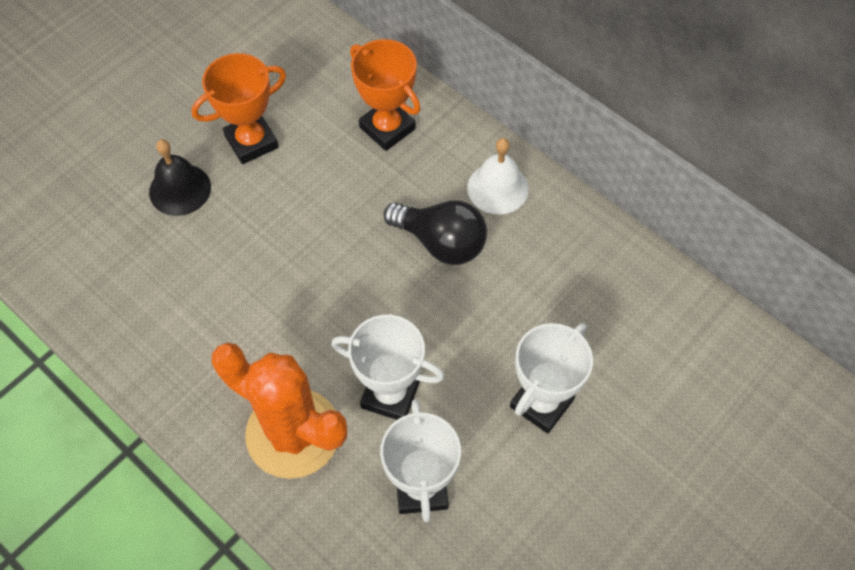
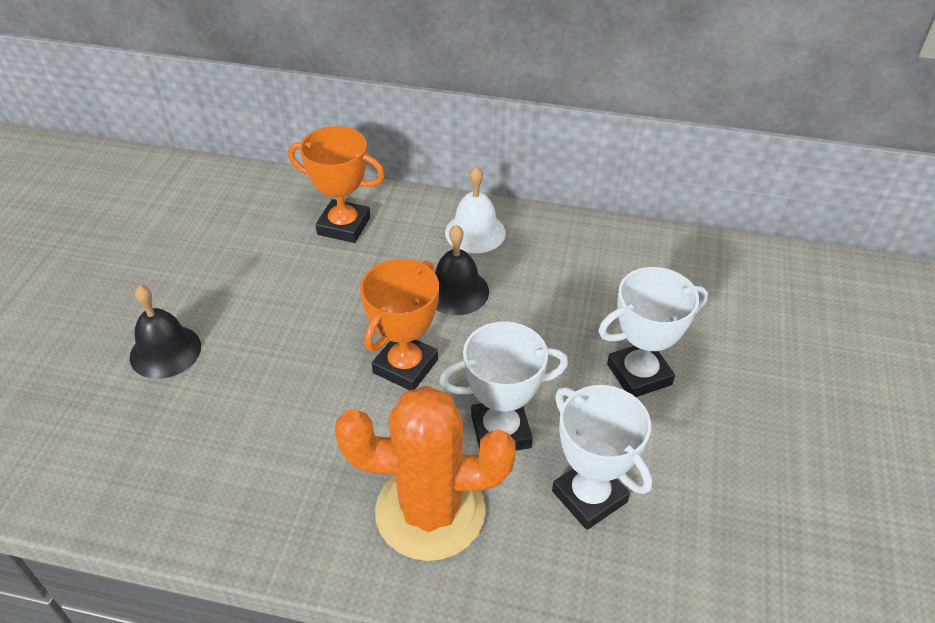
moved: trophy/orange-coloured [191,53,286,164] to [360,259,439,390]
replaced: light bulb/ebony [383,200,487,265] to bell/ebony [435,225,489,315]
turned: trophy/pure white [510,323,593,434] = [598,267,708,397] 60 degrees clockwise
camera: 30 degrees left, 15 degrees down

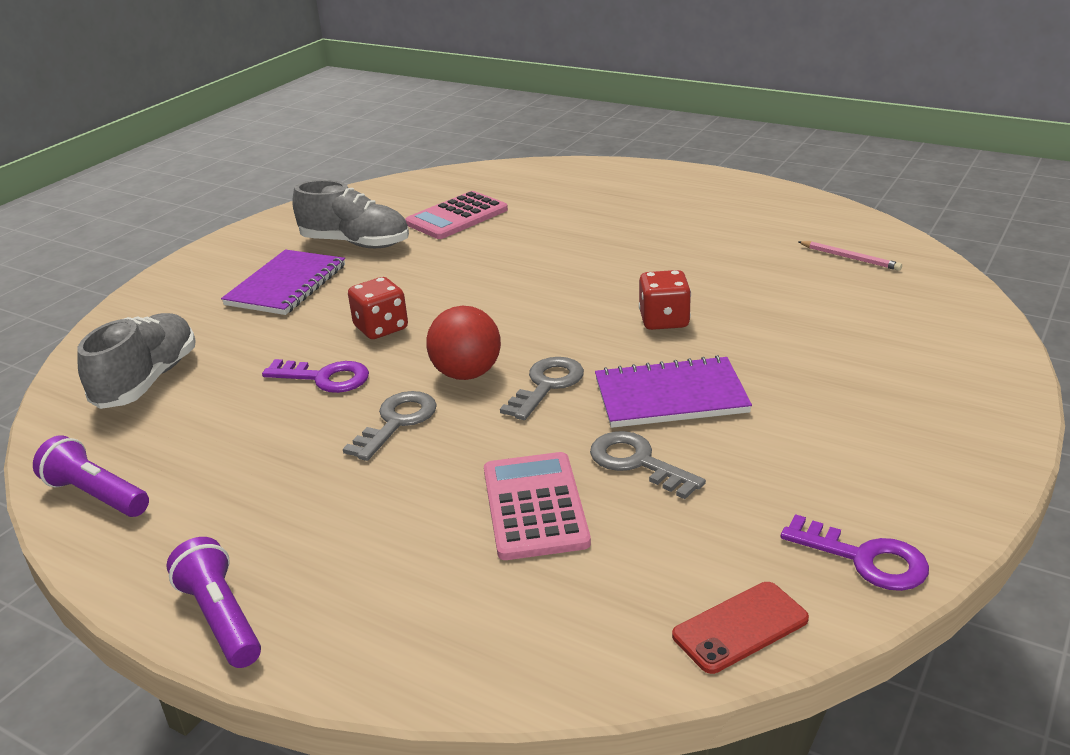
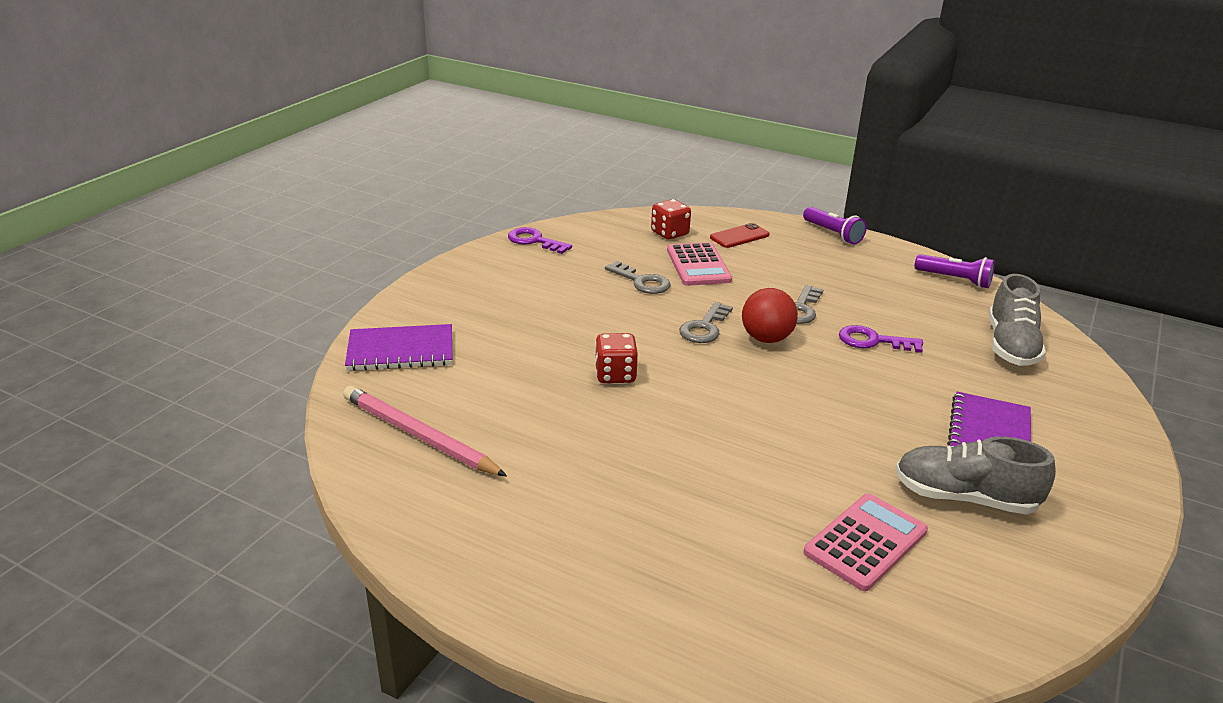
moved: game die/red [348,277,408,339] to [651,199,691,240]; notepad/purple [595,355,752,428] to [345,324,452,371]; phone/red [672,582,809,674] to [710,223,770,248]
resized: lead pencil/rose-pink [798,241,902,271] = [343,386,507,476] x1.99
camera: 175 degrees right, 0 degrees up

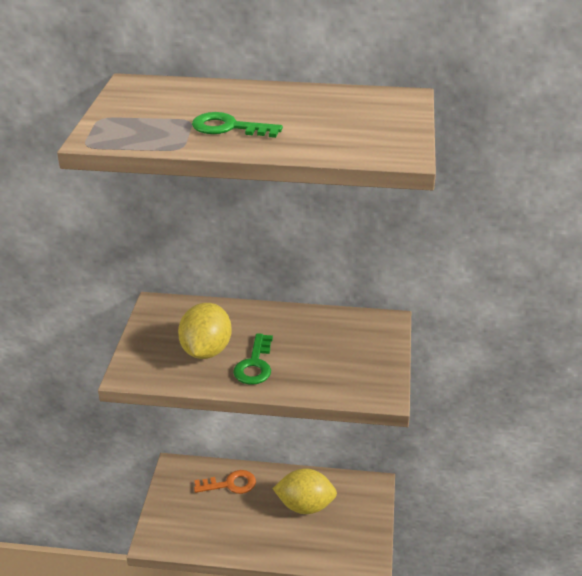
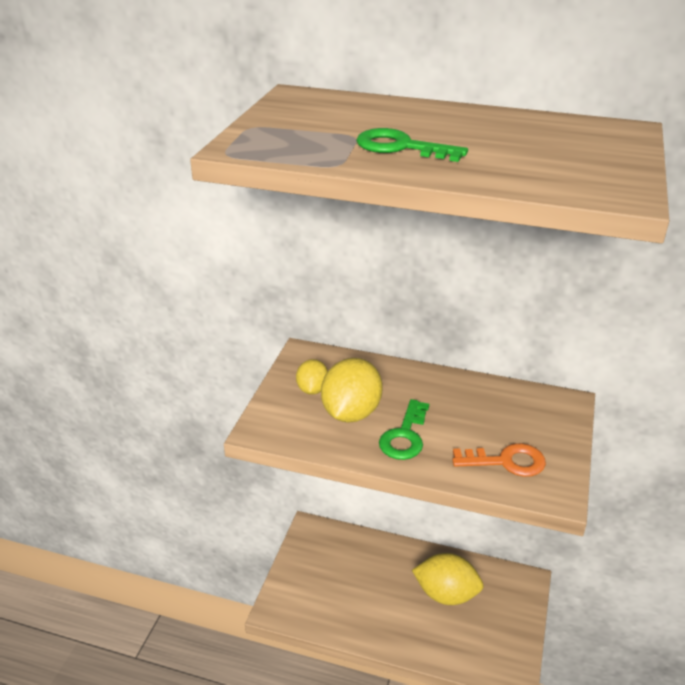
added: citrus fruit/golden [296,359,328,395]
moved: latchkey/orange-coloured [194,470,256,494] to [452,443,546,477]
camera: 10 degrees right, 0 degrees up

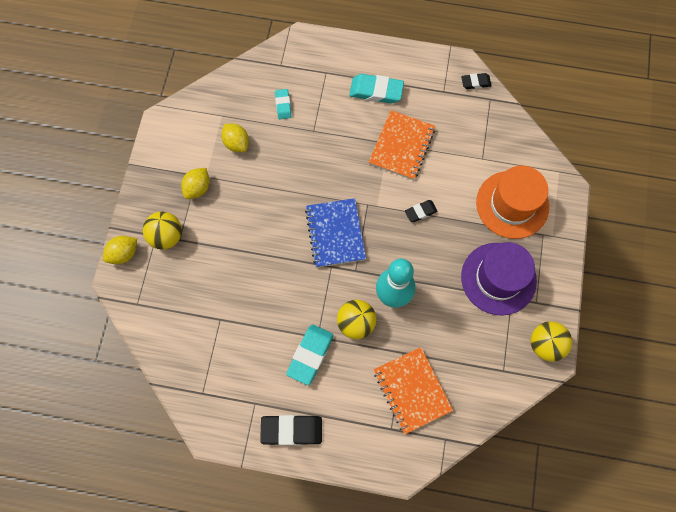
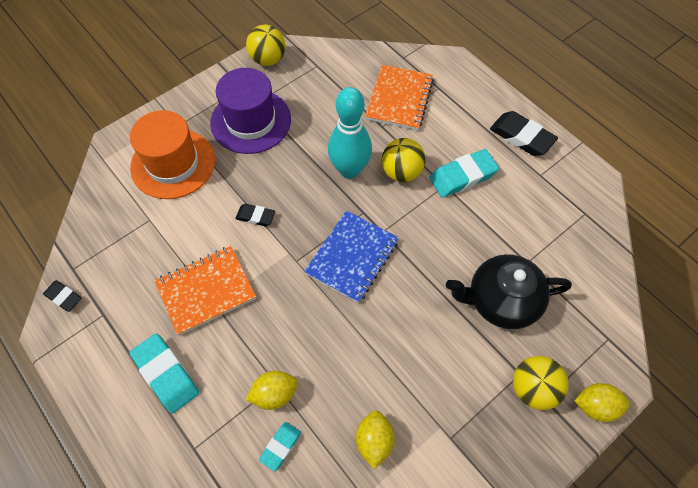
added: teapot/ebony [446,254,572,329]
moved: citrus fruit/golden [181,168,210,199] to [246,371,298,410]
camera: 140 degrees left, 10 degrees down

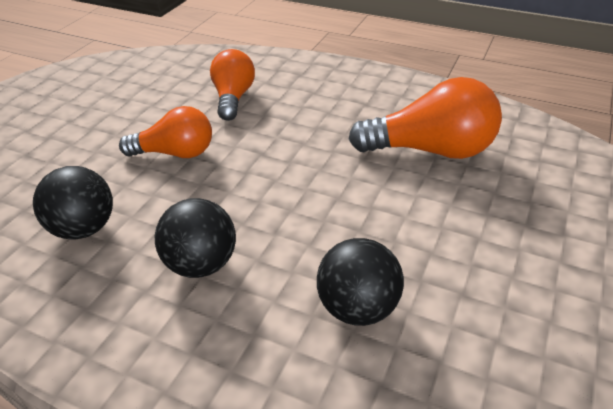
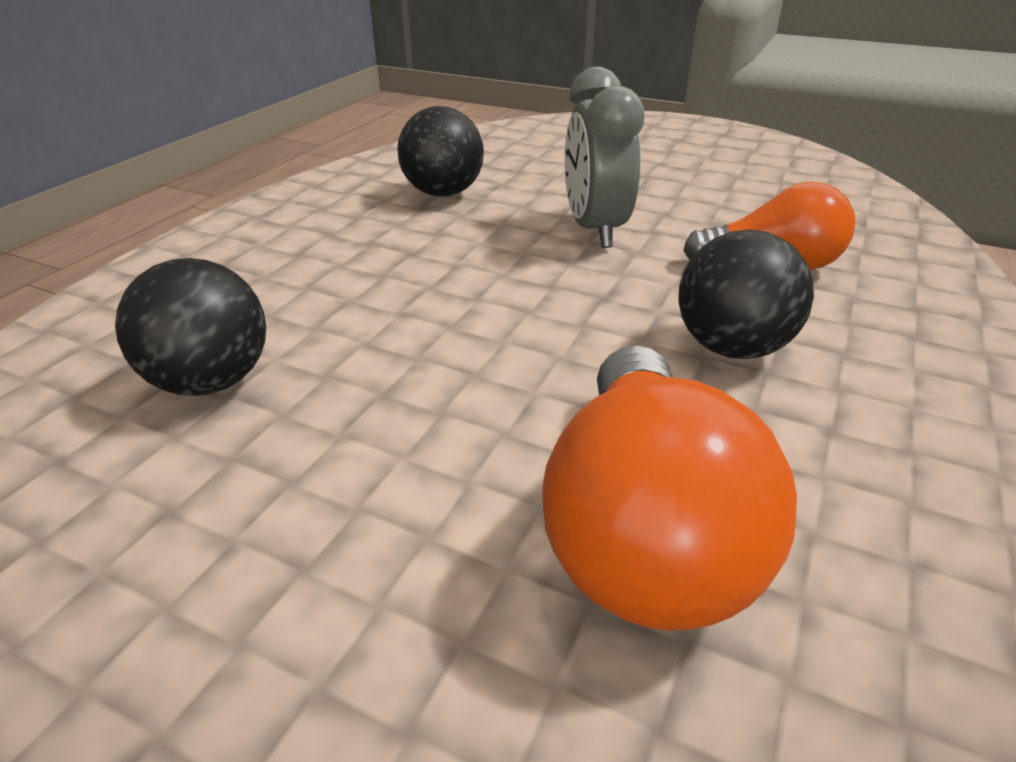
moved: sphere/ebony [155,198,236,278] to [678,230,814,359]
replaced: light bulb/orange-coloured [119,106,212,158] to bedside clock/ash-grey [565,67,644,248]
camera: 90 degrees right, 5 degrees down

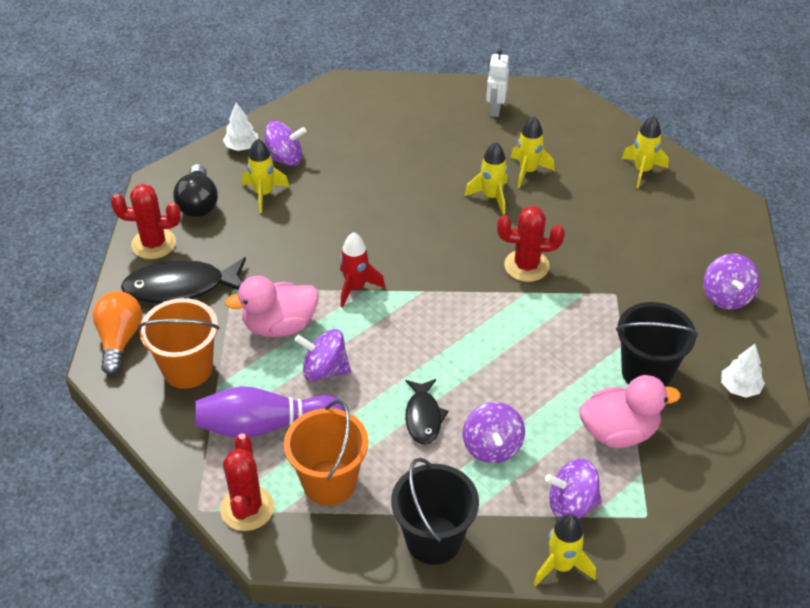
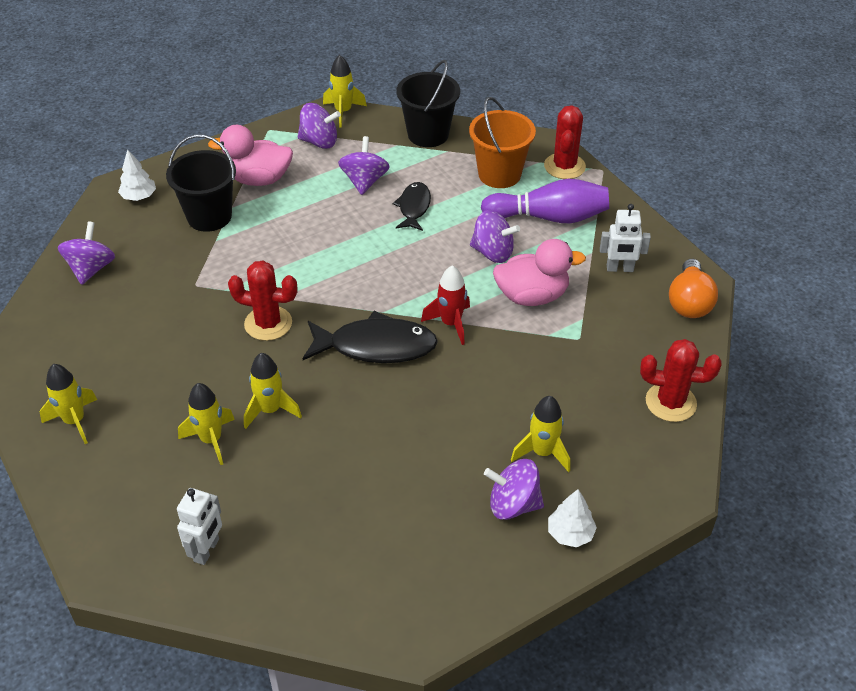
removed: light bulb/ebony [173,164,218,217]
moved: fish/ebony [121,257,246,304] to [302,311,438,363]
replaced: sand bucket/orange-coloured [138,298,219,389] to toy robot/pure white [600,204,651,272]
camera: 170 degrees left, 0 degrees up

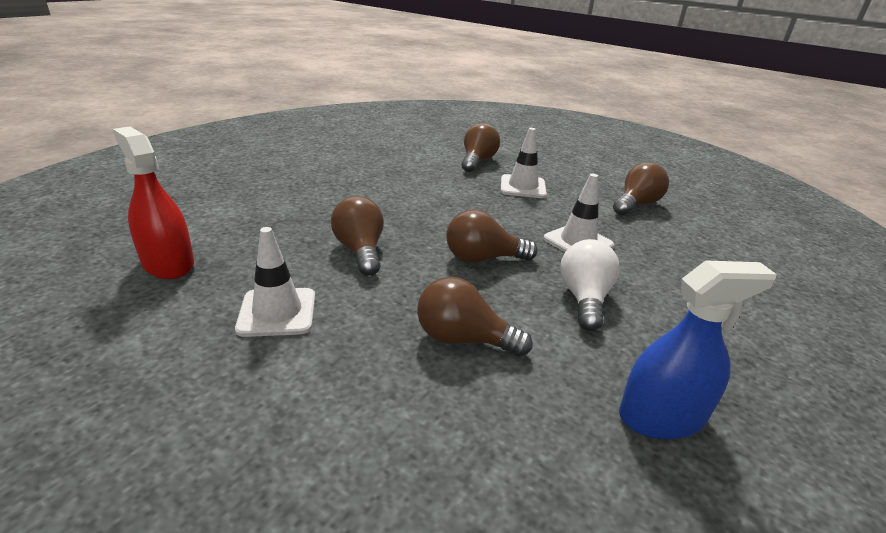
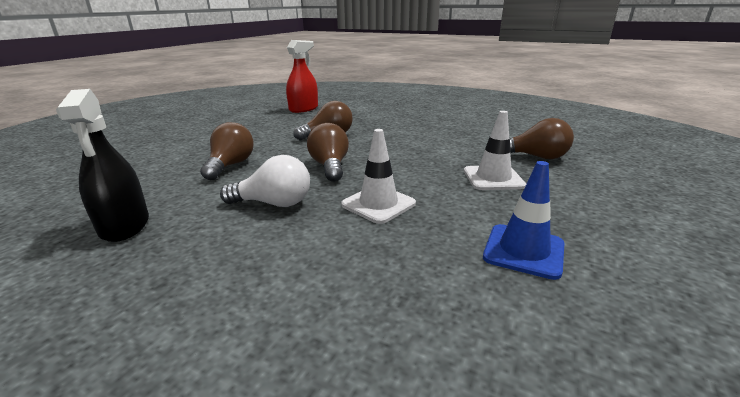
removed: road cone/pure white [235,227,315,337]
replaced: light bulb/dark brown [613,162,669,215] to road cone/cobalt [483,161,564,280]
recoloured: sprayer/cobalt [619,260,777,439] to sprayer/ebony [56,89,149,242]
camera: 85 degrees right, 5 degrees down

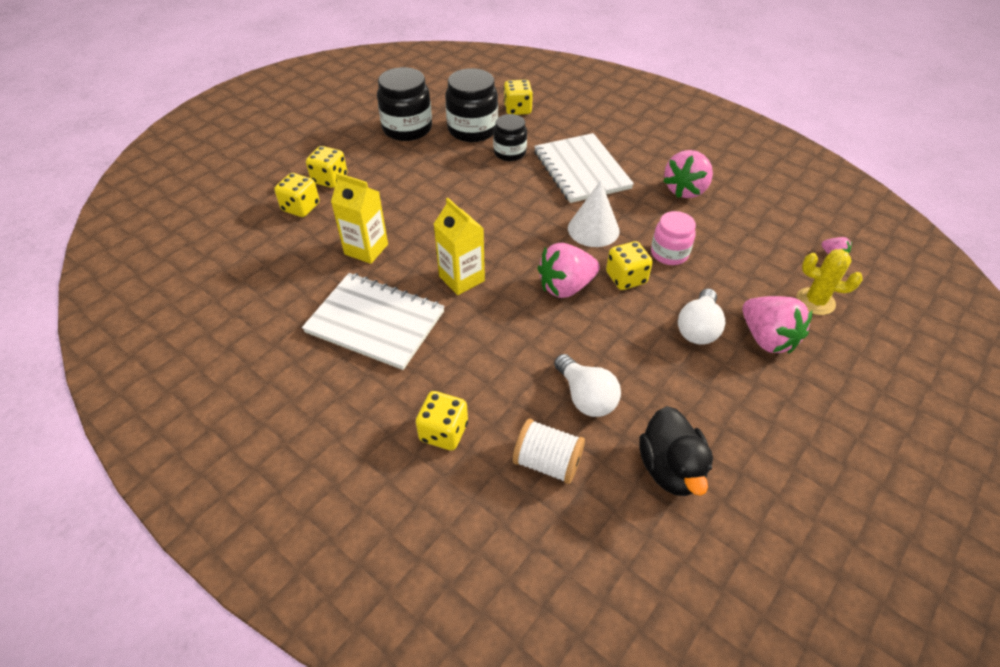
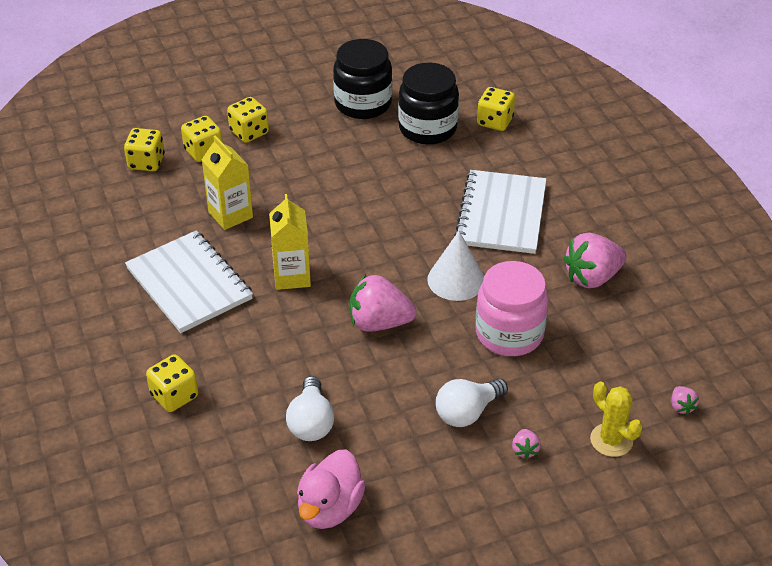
removed: jam jar/ebony [493,114,527,161]; bobbin/pure white [513,419,585,484]
moved: game die/golden [606,241,653,290] to [124,128,165,171]
recoloured: duck/ebony [639,406,713,496] to duck/rose-pink [297,449,366,529]
resized: jam jar/rose-pink [651,211,696,265] = [476,261,549,356] x1.59; berry/rose-pink [743,296,812,354] = [512,429,541,459] x0.46
camera: 30 degrees right, 5 degrees down

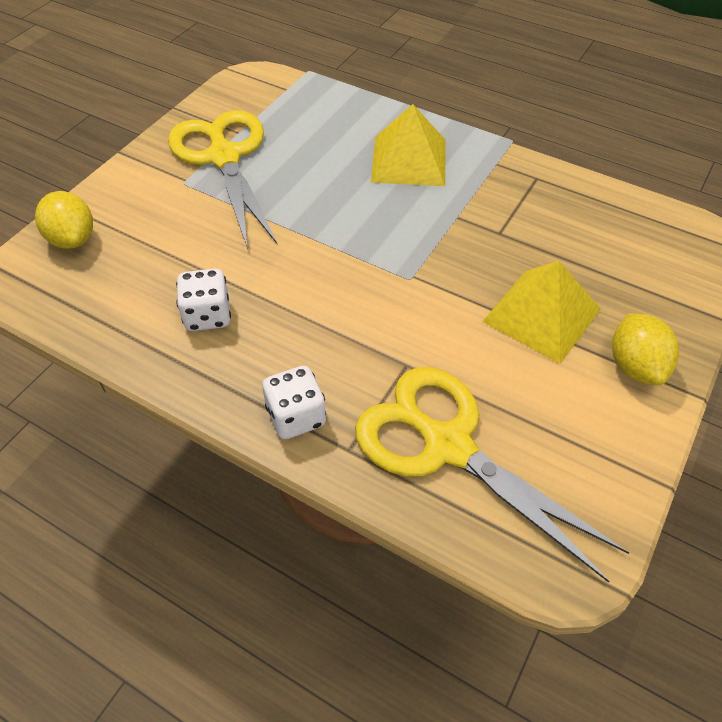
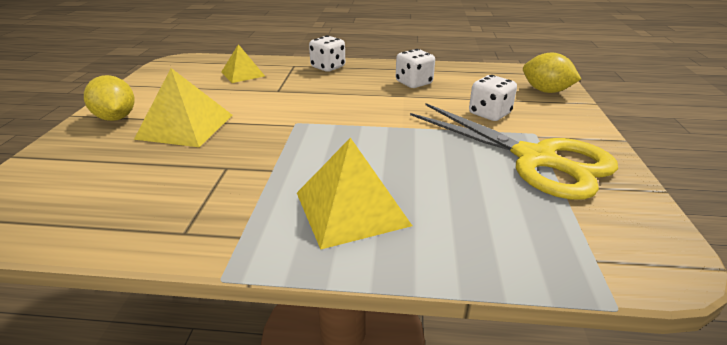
added: game die/pure white [469,75,517,121]
replaced: scissors/golden [355,367,630,583] to pyramid/golden [221,44,265,83]
camera: 155 degrees right, 20 degrees down

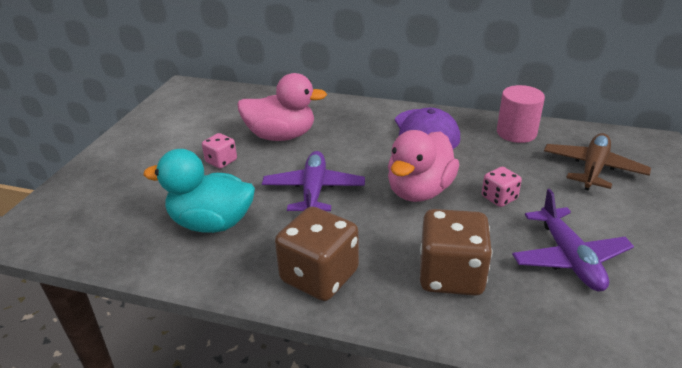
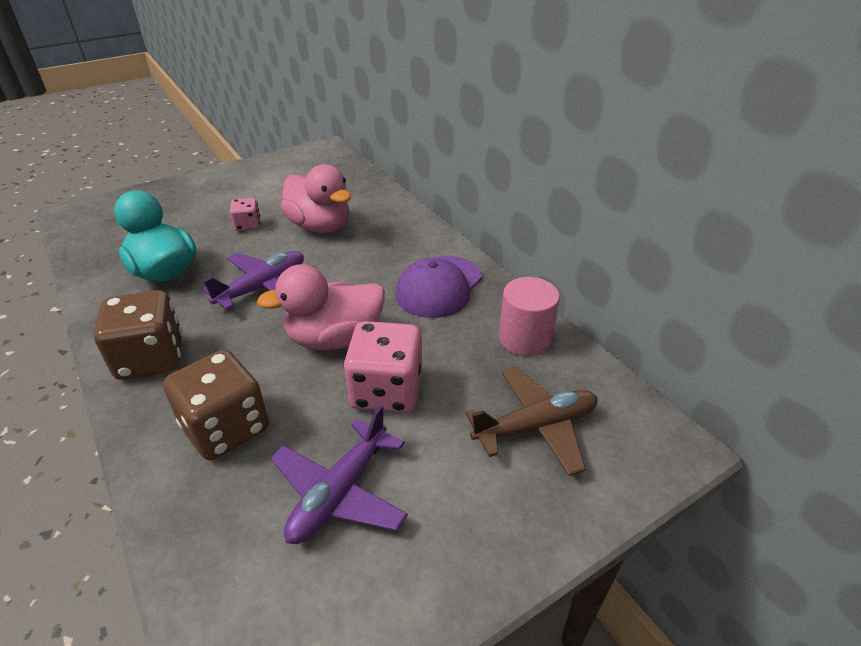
resized: game die/rose-pink [482,167,522,207] = [343,321,422,413] x1.91
camera: 40 degrees right, 5 degrees up

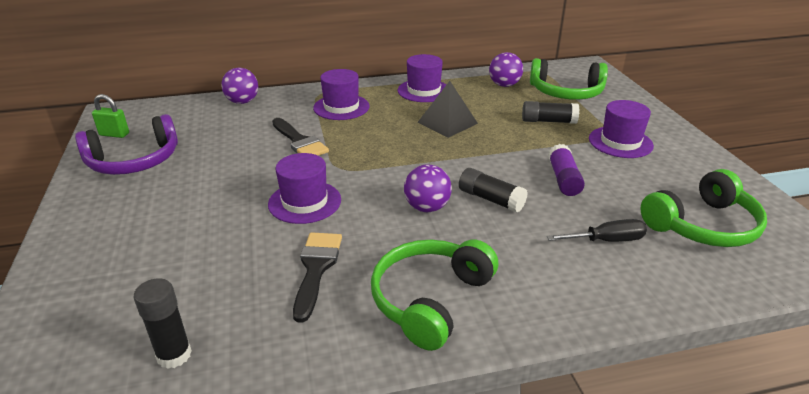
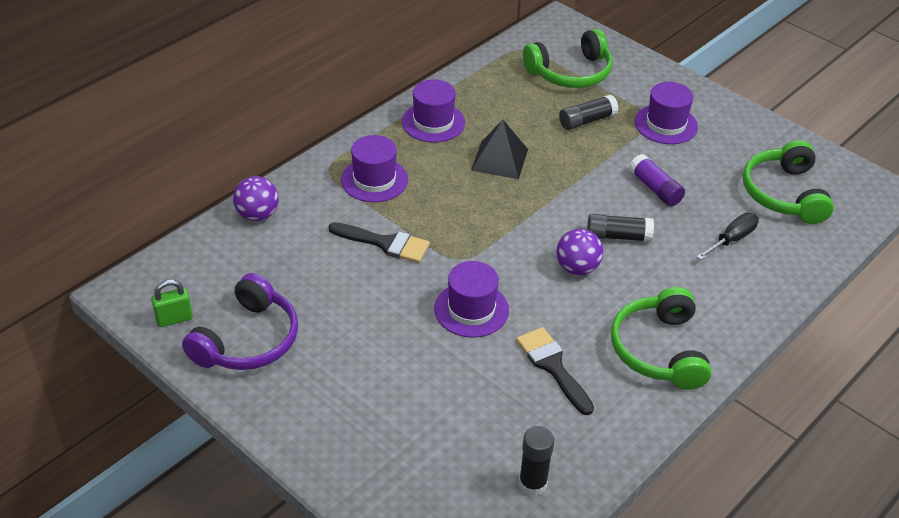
removed: sphere/purple [489,52,523,87]
turned: headset/emerald [641,169,767,247] = [743,140,834,224] 150 degrees clockwise
camera: 35 degrees left, 10 degrees up

